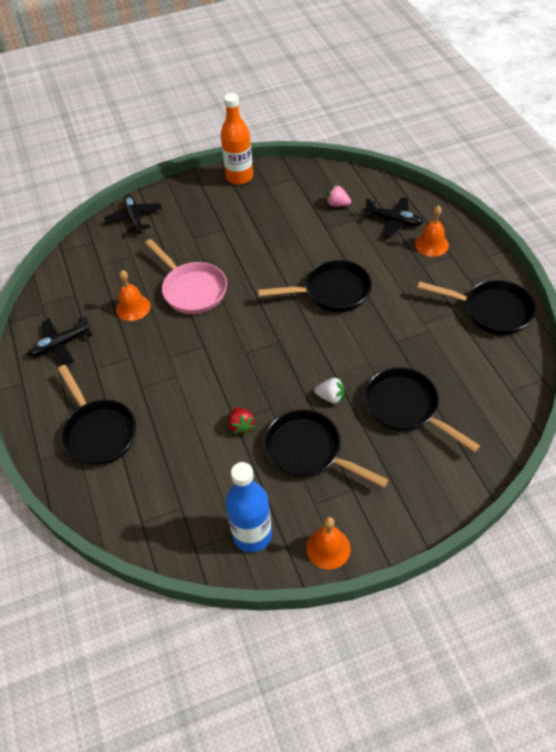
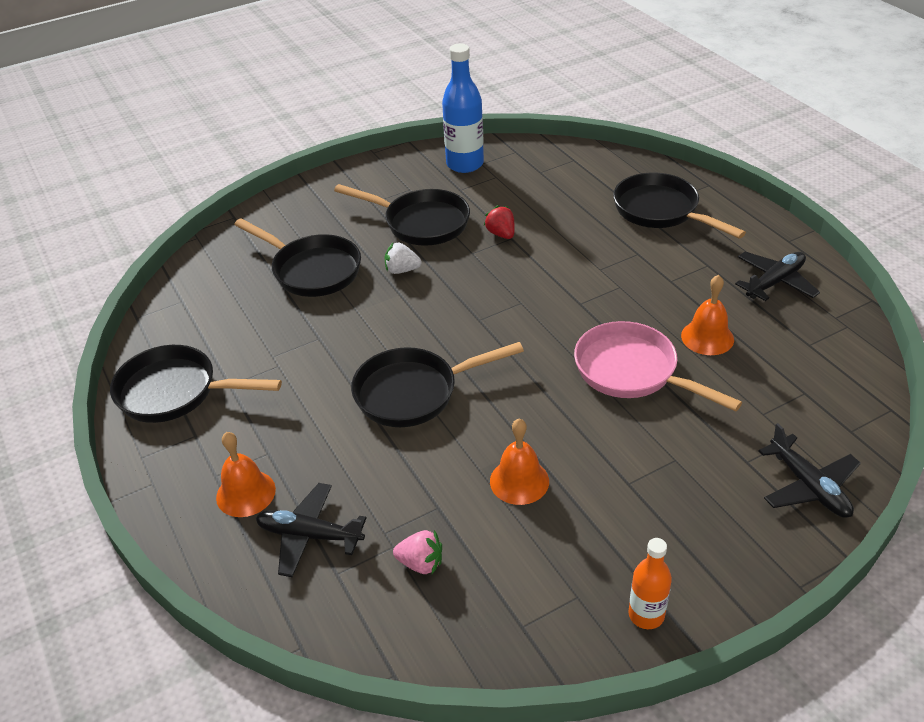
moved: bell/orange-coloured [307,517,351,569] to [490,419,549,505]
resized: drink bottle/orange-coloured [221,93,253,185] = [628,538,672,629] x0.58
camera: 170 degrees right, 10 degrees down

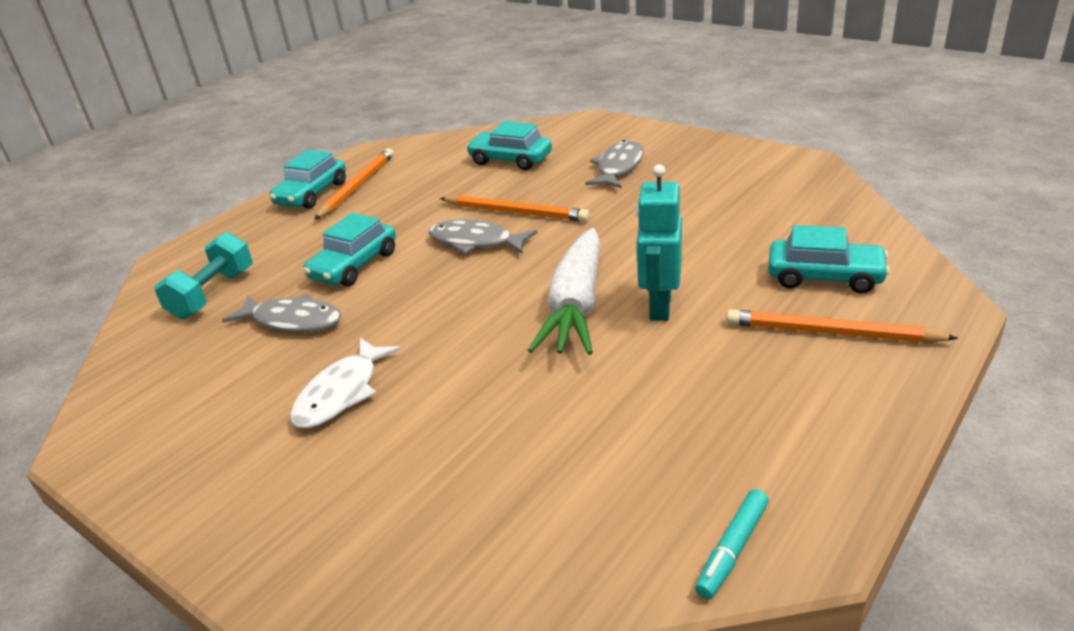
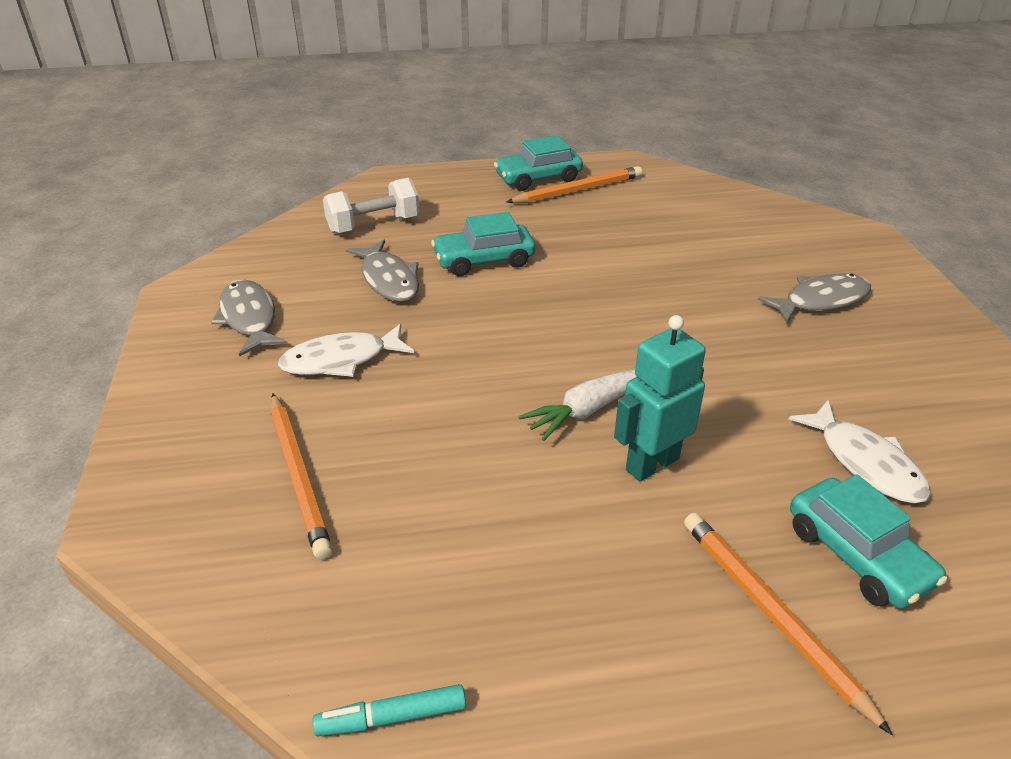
removed: automobile/turquoise [466,121,552,170]
added: fish/pure white [789,400,931,503]
moved: fish/ash-grey [428,219,538,254] to [211,280,288,356]; lead pencil/orange-coloured [440,195,590,222] to [271,393,332,560]
recoloured: hand weight/turquoise [154,232,253,319] to hand weight/pure white [323,178,420,234]
resized: toy carrot/pure white [528,228,600,355] = [518,369,637,441] x0.63
camera: 40 degrees right, 5 degrees up

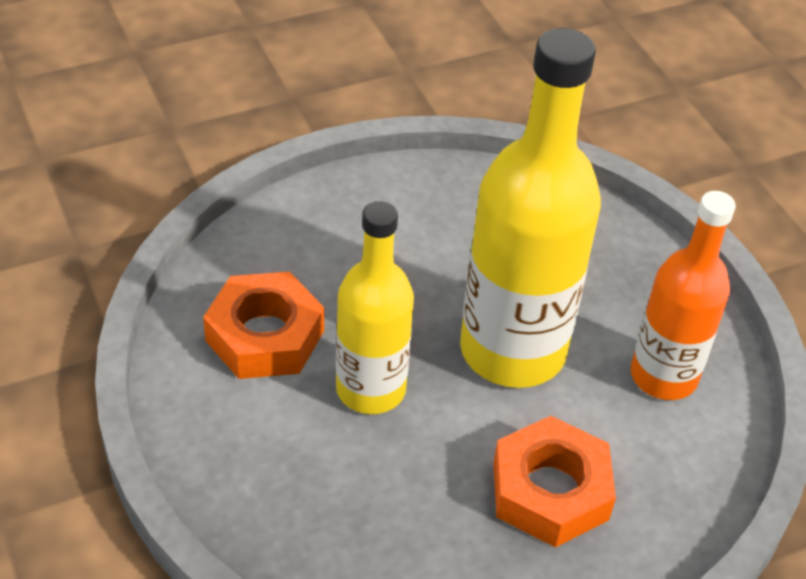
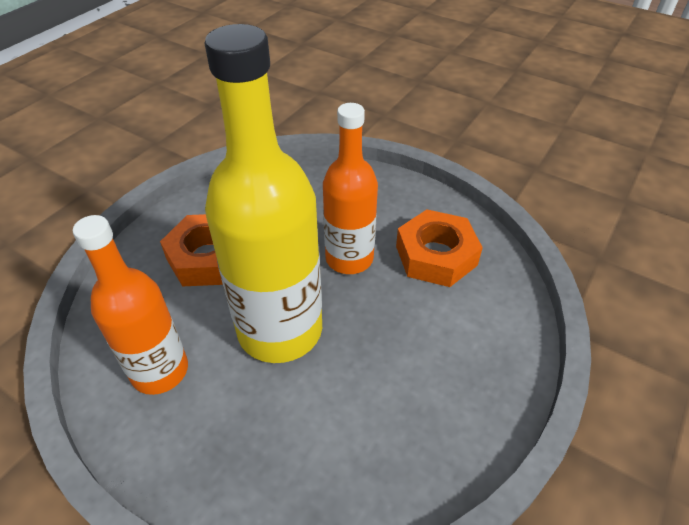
recoloured: drink bottle/golden [336,201,414,414] to drink bottle/orange-coloured [323,103,378,274]
camera: 150 degrees right, 0 degrees up

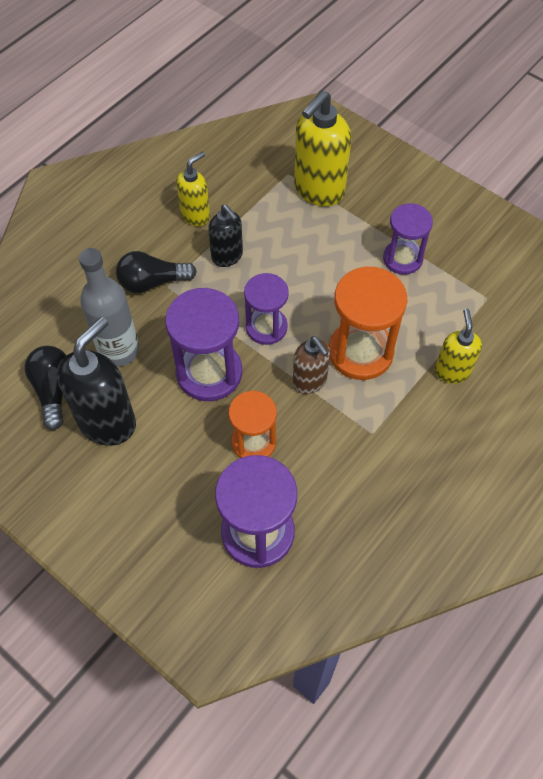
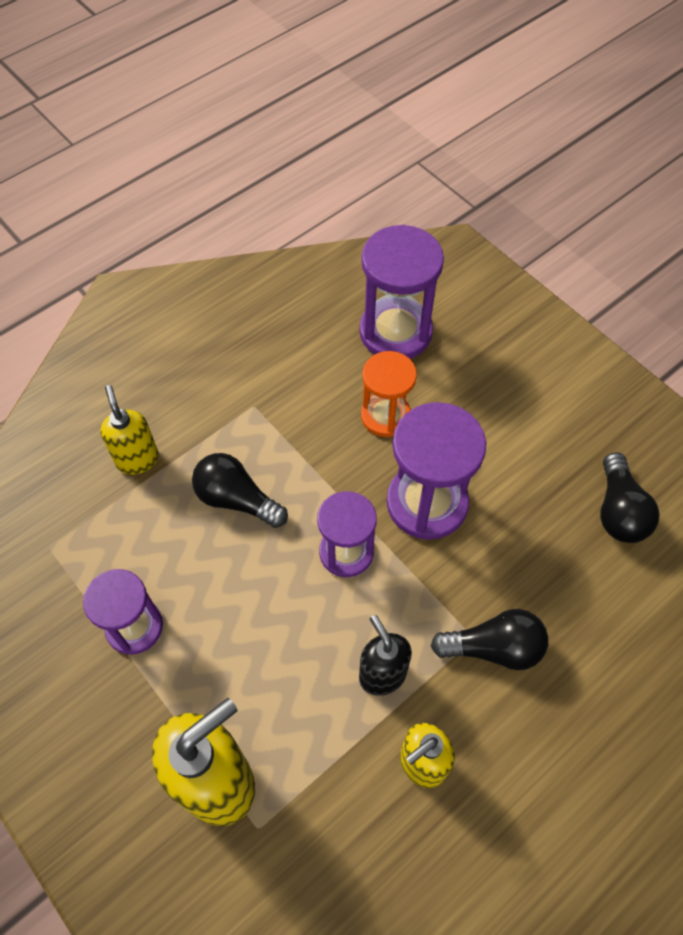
removed: pump bottle/ebony [57,317,136,446]; drink bottle/ash-grey [79,248,139,367]; pump bottle/dark brown [293,336,330,394]
replaced: sandglass/orange-coloured [329,266,407,380] to light bulb/ebony [192,453,288,528]
turned: pump bottle/golden [435,309,482,384] = [100,385,159,475] 150 degrees clockwise
camera: 170 degrees left, 0 degrees up

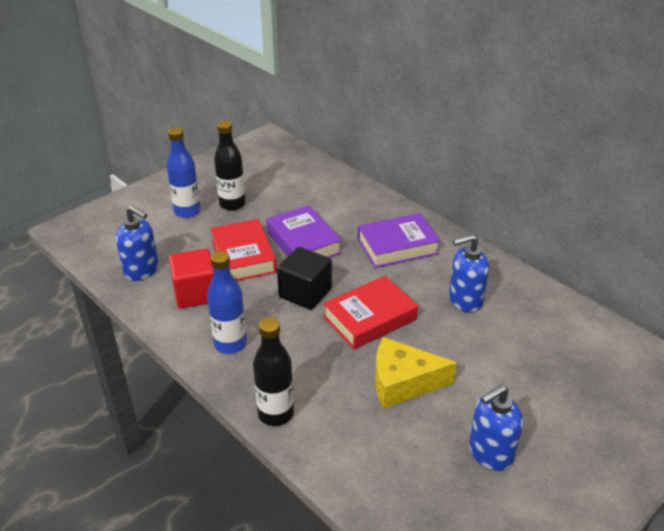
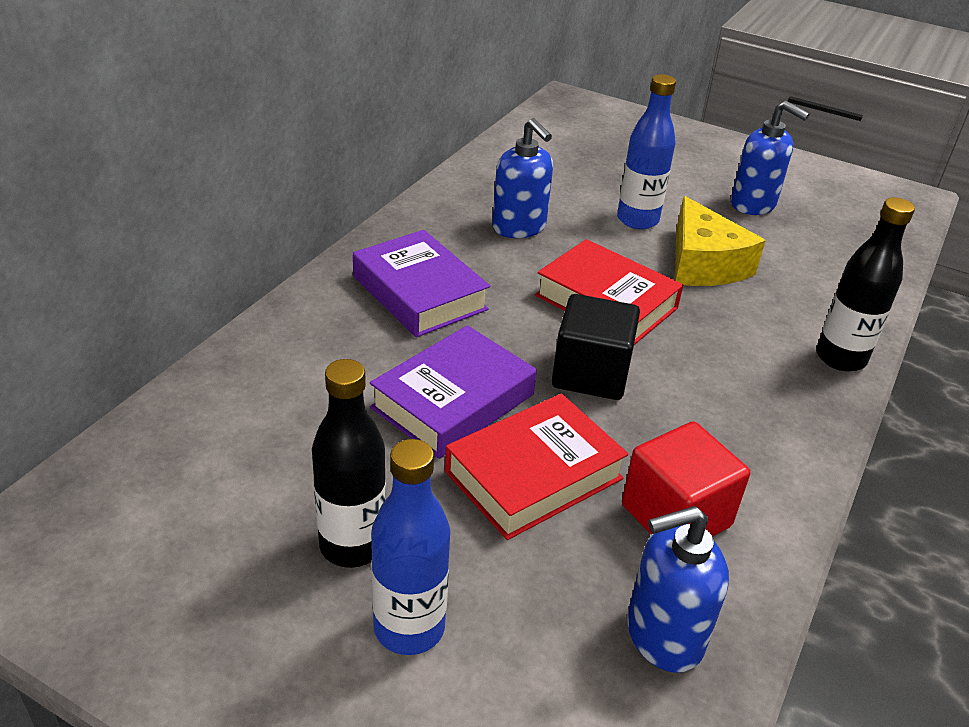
moved: drink bottle/cobalt [207,251,247,354] to [617,74,676,229]
turned: pump bottle/cobalt [116,206,159,281] = [627,506,729,673] 120 degrees counterclockwise
camera: 110 degrees left, 0 degrees up

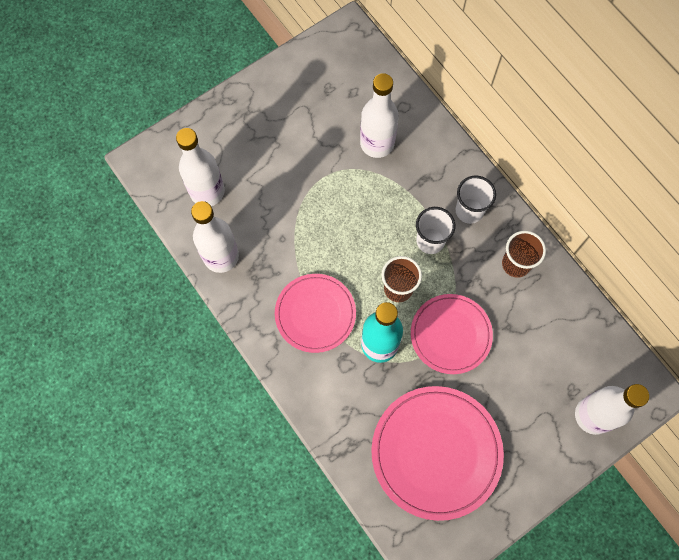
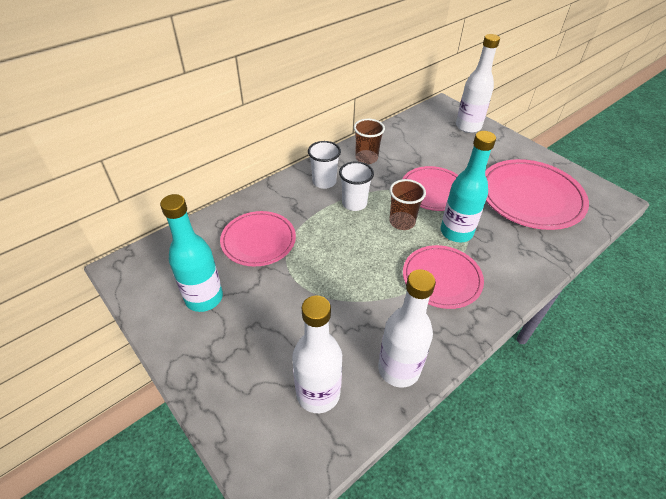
added: drink bottle/turquoise [160,194,223,312]
replaced: drink bottle/pure white [360,73,399,158] to dinner plate/rose-pink [220,211,296,267]
camera: 95 degrees left, 25 degrees down

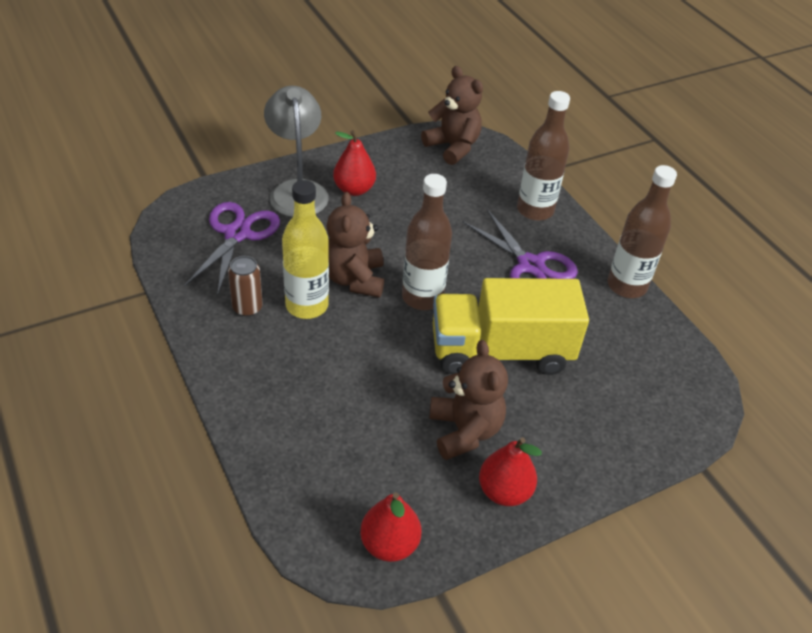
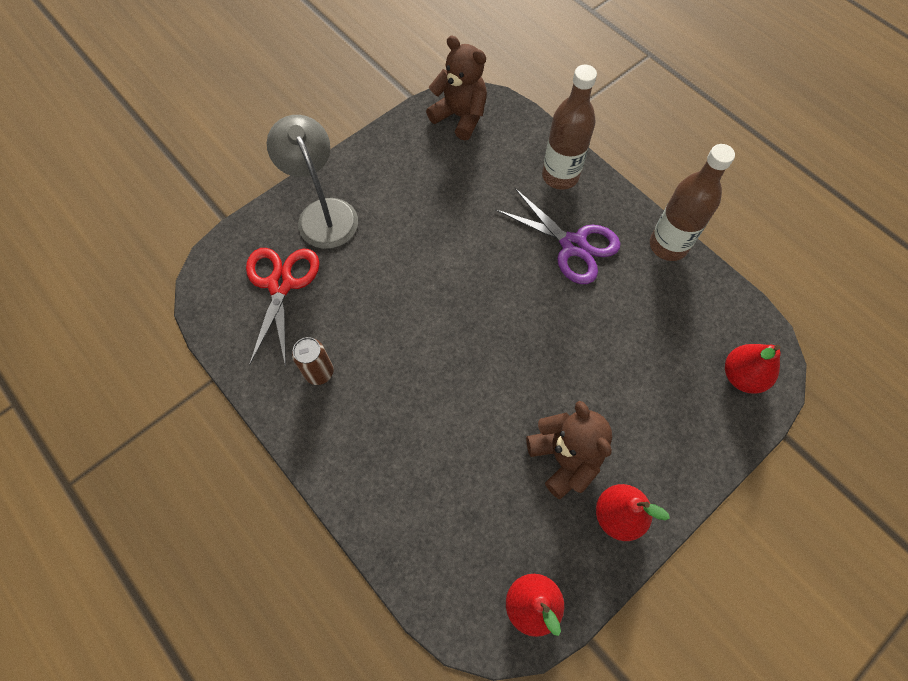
removed: drink bottle/golden [282,180,329,319]; teddy/dark brown [326,192,384,298]; drink bottle/dark brown [402,174,452,310]; lorry/golden [433,278,589,375]
moved: pear fruit/red [333,130,376,196] to [725,344,781,394]
recoloured: scissors/purple [184,202,280,296] to scissors/red [246,248,319,367]
camera: 10 degrees left, 20 degrees up

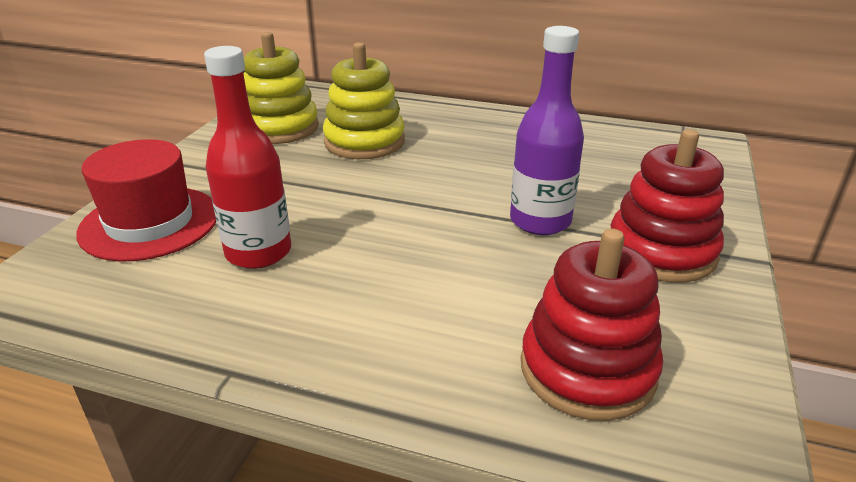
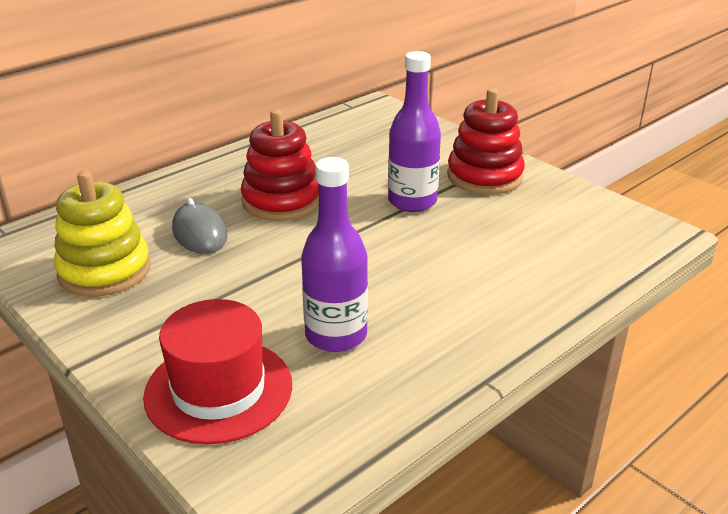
moved: stacking rings/red [521,228,663,421] to [241,109,319,221]
replaced: stacking rings/golden [323,42,405,159] to PC mouse/ash-grey [172,198,227,254]
recoloured: drink bottle/red [204,46,291,269] to drink bottle/purple [301,157,368,352]
camera: 60 degrees left, 0 degrees up

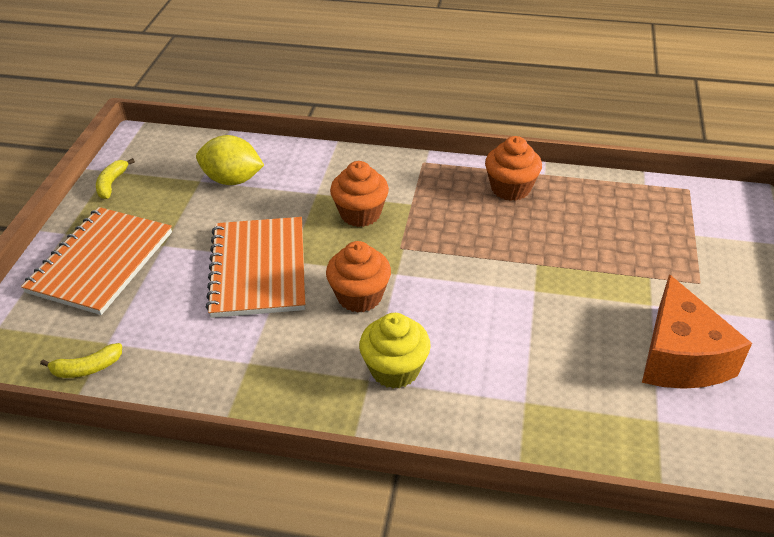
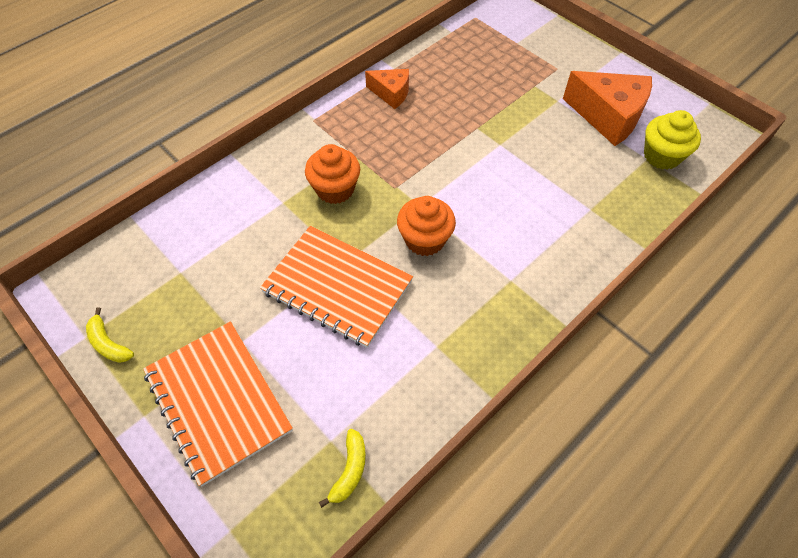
removed: citrus fruit/golden [196,135,264,185]
moved: fairy cake/golden [359,313,431,389] to [644,110,701,170]
replaced: fairy cake/orange-coloured [485,136,542,201] to cheese wedge/orange-coloured [365,69,409,109]
camera: 55 degrees left, 15 degrees up

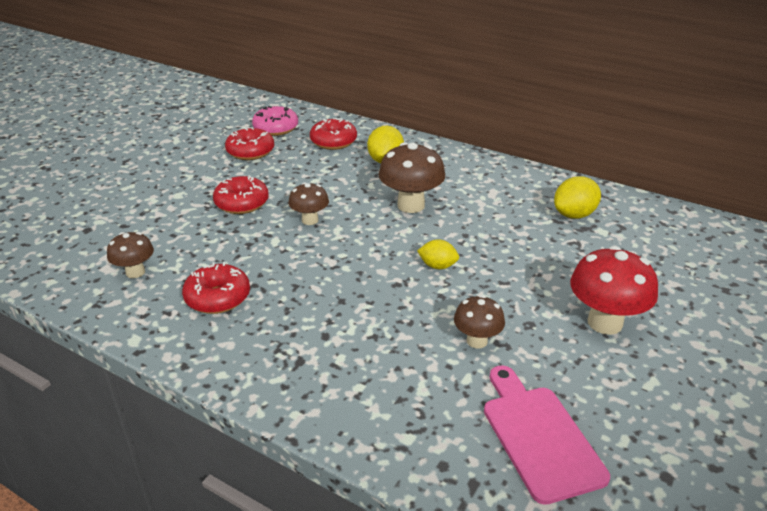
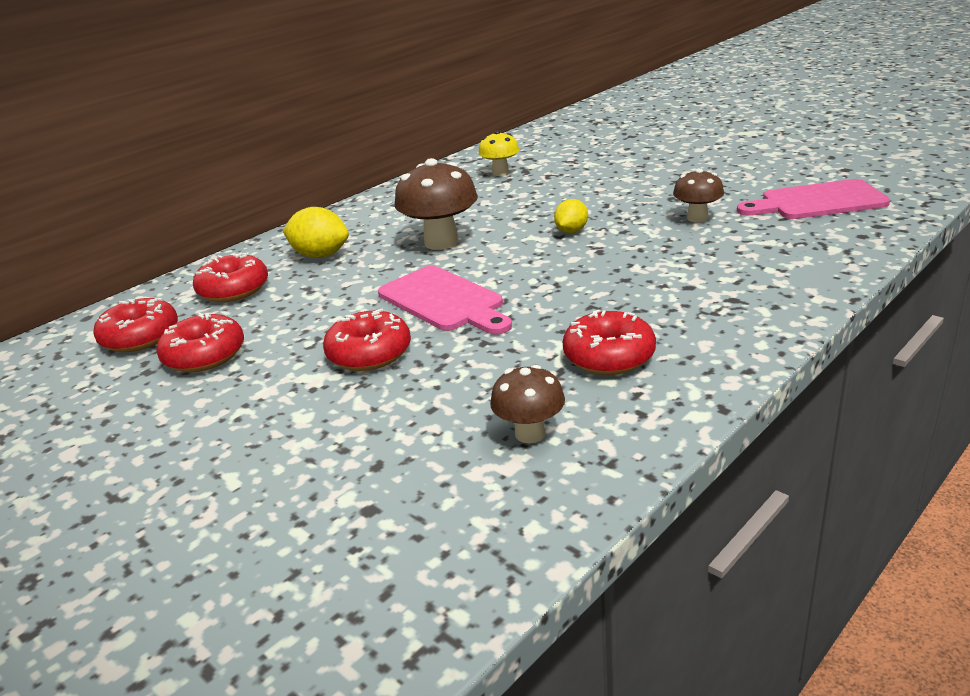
removed: mushroom/red [570,246,658,335]
replaced: mushroom/dark brown [288,182,329,225] to bread board/rose-pink [378,266,512,335]; citrus fruit/golden [554,176,601,219] to mushroom/golden [478,130,519,176]
recoloured: doughnut/rose-pink [252,106,298,136] to doughnut/red [93,298,178,352]
camera: 75 degrees left, 5 degrees down

